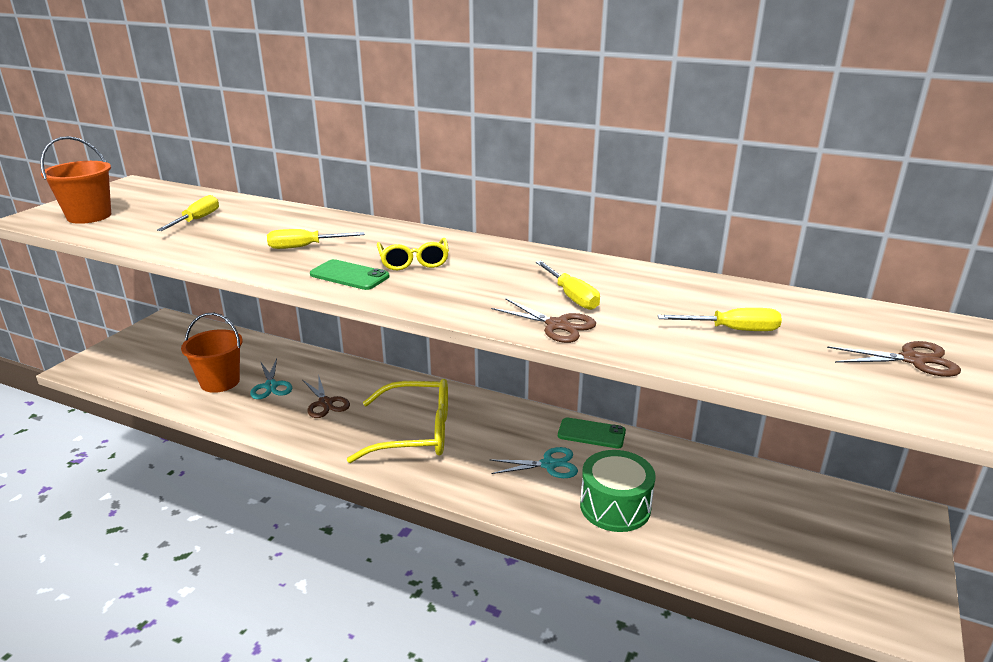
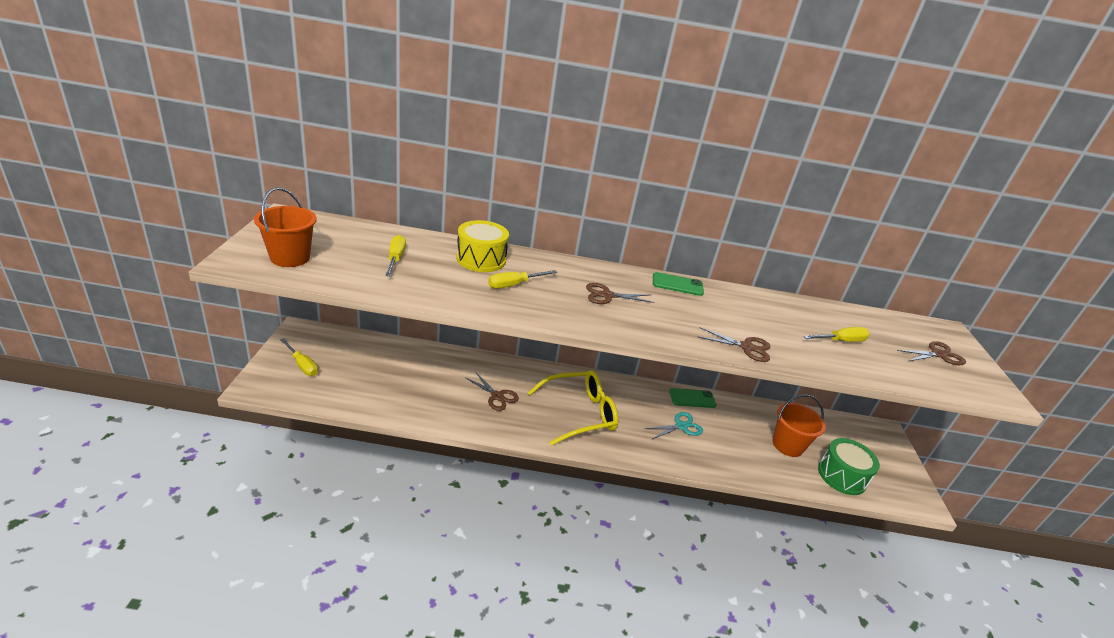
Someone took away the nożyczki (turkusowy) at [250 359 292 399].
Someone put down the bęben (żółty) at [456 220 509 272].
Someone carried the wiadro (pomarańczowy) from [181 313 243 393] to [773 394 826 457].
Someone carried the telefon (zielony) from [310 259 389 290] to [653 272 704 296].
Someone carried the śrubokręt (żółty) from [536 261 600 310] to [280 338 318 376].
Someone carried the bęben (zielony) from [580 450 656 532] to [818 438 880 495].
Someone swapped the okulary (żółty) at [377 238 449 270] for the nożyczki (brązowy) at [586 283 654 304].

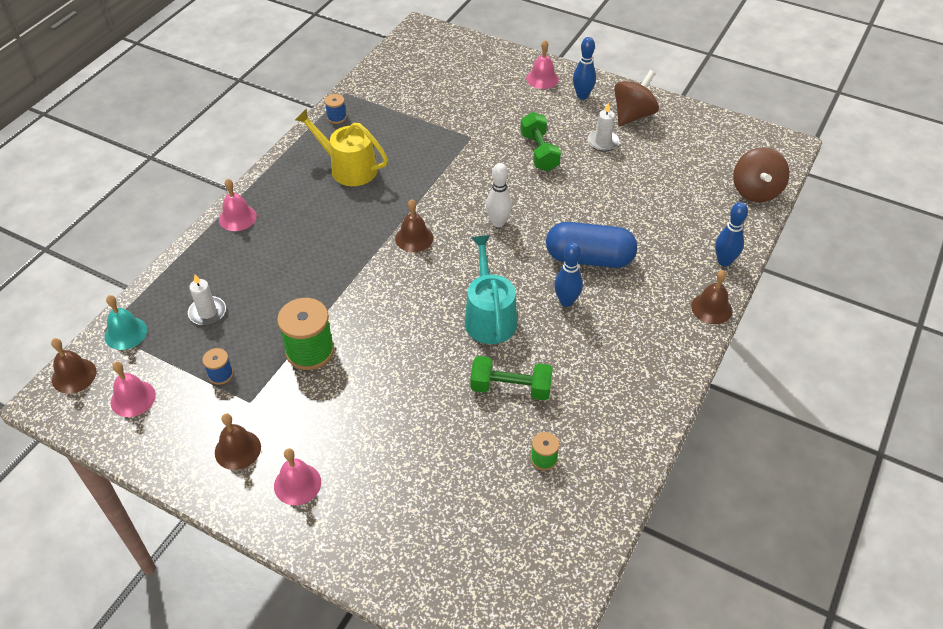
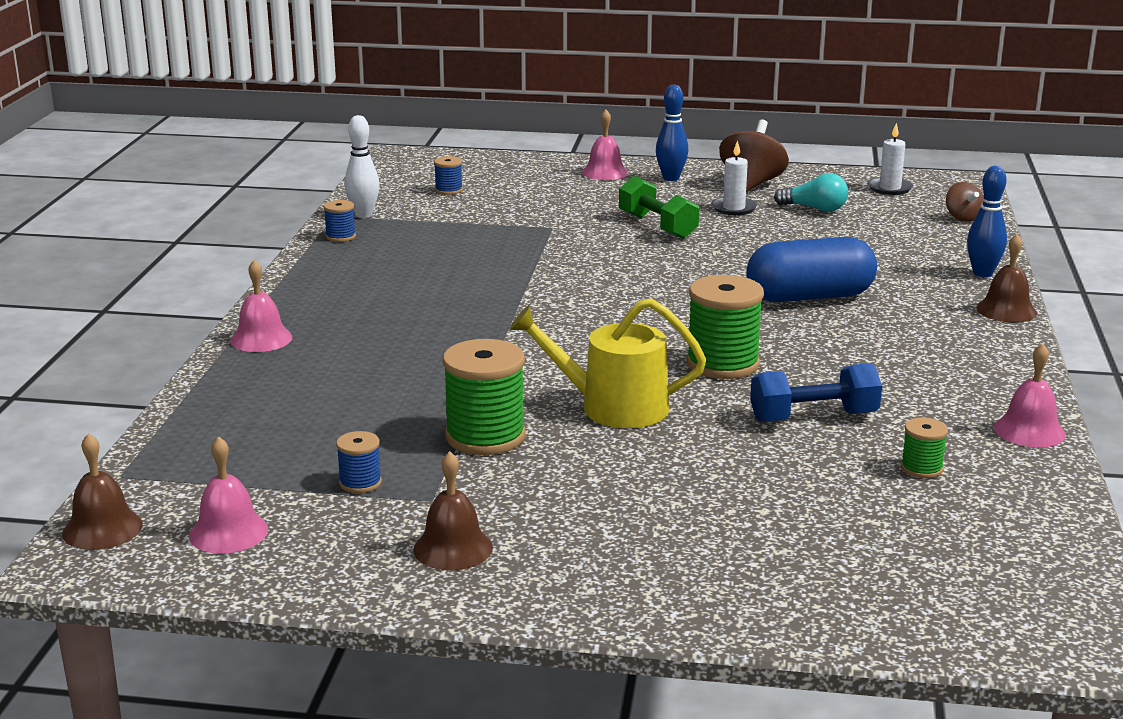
Someone took away the dzwonek (turkusowy) at [105 295 147 350].
Someone took away the dzwonek (brązowy) at [395 199 433 252].
Someone took away the kręgiel (niebieski) at [554 242 583 307].
Someone put down the szpulka (niebieski) at [434 156 463 195].
Someone put down the żarówka (turkusowy) at [774 173 848 212].
Someone carried the świeca (biały) from [188 275 226 325] to [868 123 913 195].
Someone carried the dzwonek (różowy) from [274 448 321 505] to [994 343 1066 448].
Someone carried the konewka (żółty) from [295 109 388 186] to [509 299 706 428].
Someone carried the kręgiel (biały) from [486 163 512 227] to [344 115 380 218].
Someone swapped the konewka (turkusowy) at [465 235 517 344] for the szpulka (zielony) at [687 275 764 379].
Someone repainted the hantel (zielony) at [470 356 553 400], which became the hantel (niebieski) at [750 363 882 422].
Someone scaled the bączek (brązowy) at [733 147 789 202] by 0.56.

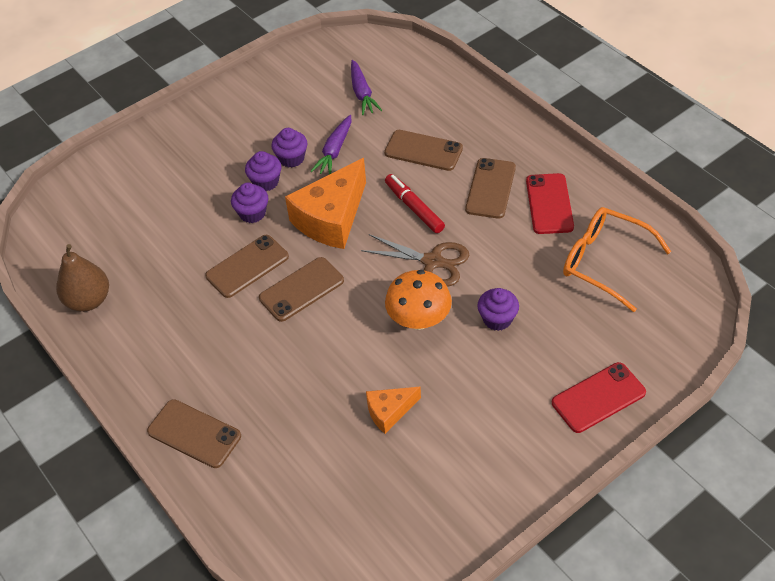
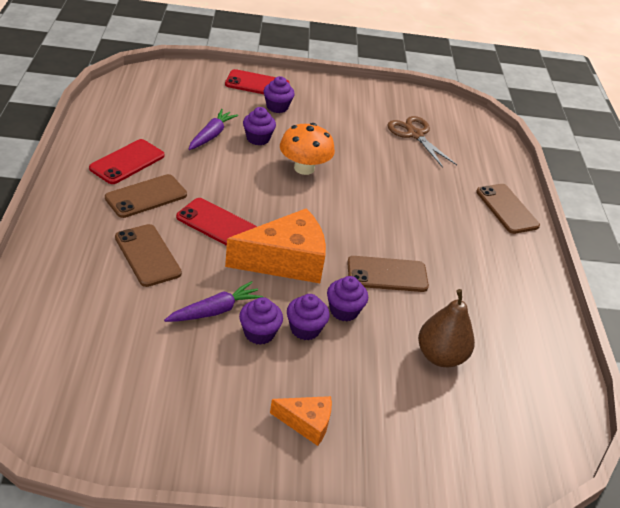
Someone took away the telefon (brązowy) at [259 257 344 322].
Someone took away the okulary (pomarańczowy) at [563 207 671 312].
Someone put down the muffinka (fioletowy) at [264 76 295 113].
Someone carried the gruszka (brązowy) from [56 244 109 312] to [418 289 475 367].
Someone carried the marchewka (fioletowy) from [351 60 382 115] to [188 109 238 150].
Someone carried the nożyczki (brązowy) from [361 234 469 287] to [387 116 457 168].
Someone carried the ser (pomarańczowy) from [366 387 421 434] to [270 396 332 446].
Someone swapped the flamaster (czerwony) at [385 174 445 233] for the telefon (czerwony) at [176 198 257 246].

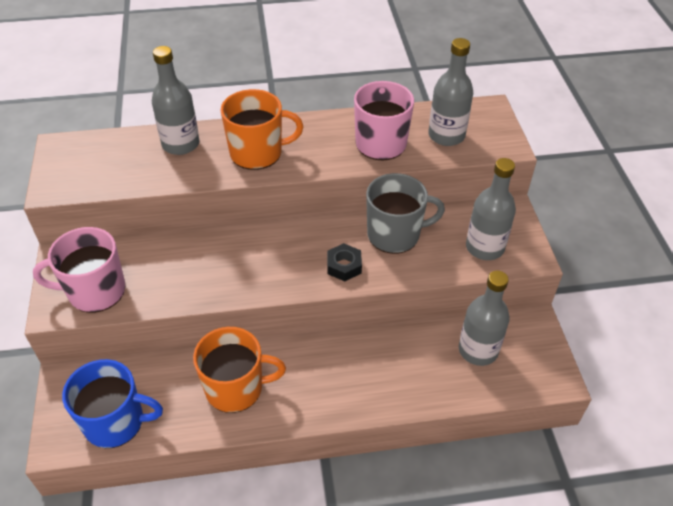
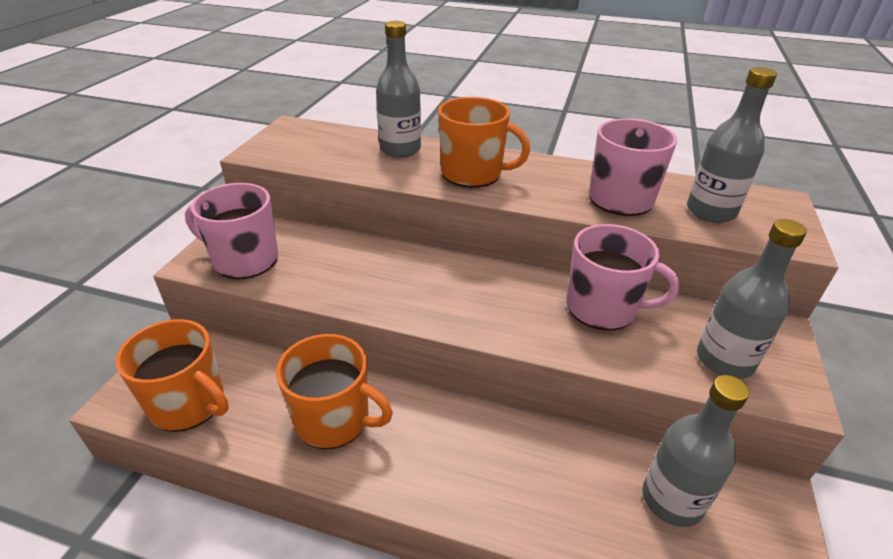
Someone took away the nakrętka (czarny) at [327 243 362 281].
Someone repainted the kubek (niebieski) at [62 359 163 448], which became the kubek (pomarańczowy) at [115 319 229 432].
Someone repainted the kubek (szary) at [366 173 445 254], which became the kubek (różowy) at [567 224 680 331].

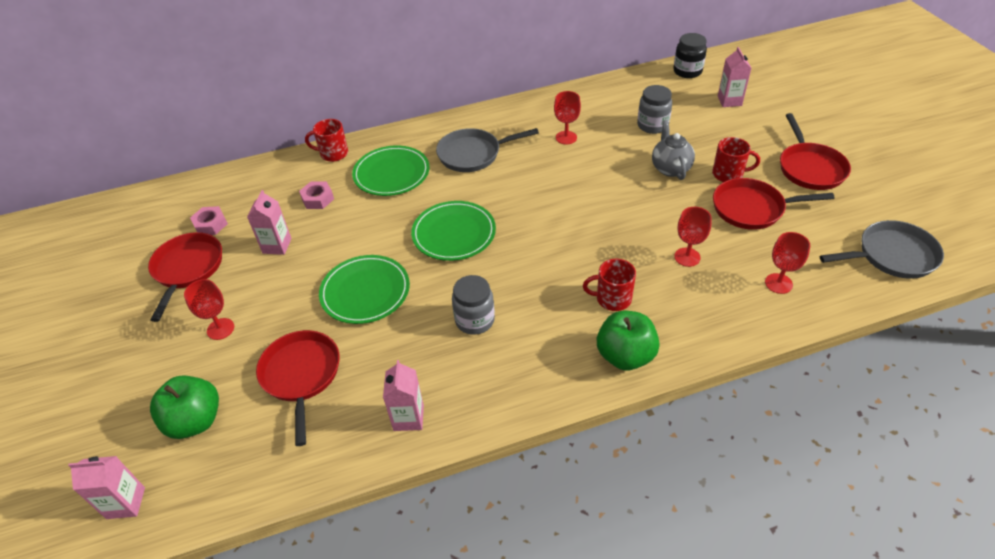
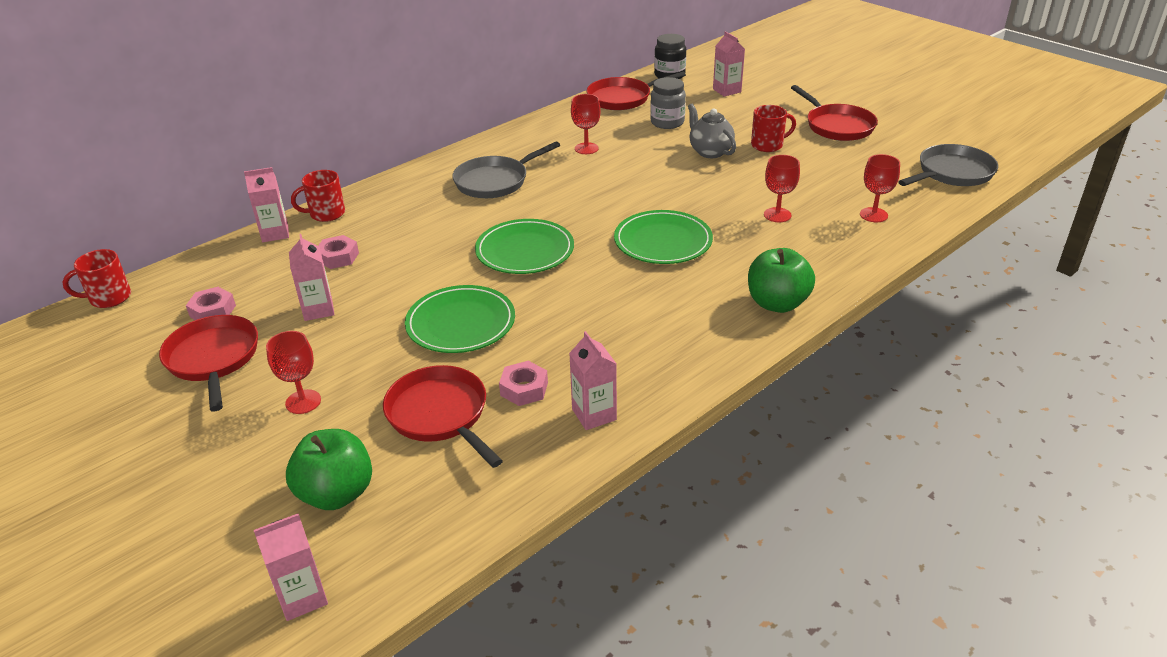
Someone took away the słoik (szary) at [452 275 495 335].
Someone put down the karton mleka (różowy) at [244 167 289 242].
Someone put down the nakrętka (różowy) at [499 361 548 406].
Someone carried the talerz (zielony) from [352 145 430 196] to [614 210 713 264].
Someone carried the kubek (czerwony) from [583 258 636 311] to [63 249 131 308].
Someone carried the patelnia (czerwony) from [713 178 835 230] to [587 72 686 110].

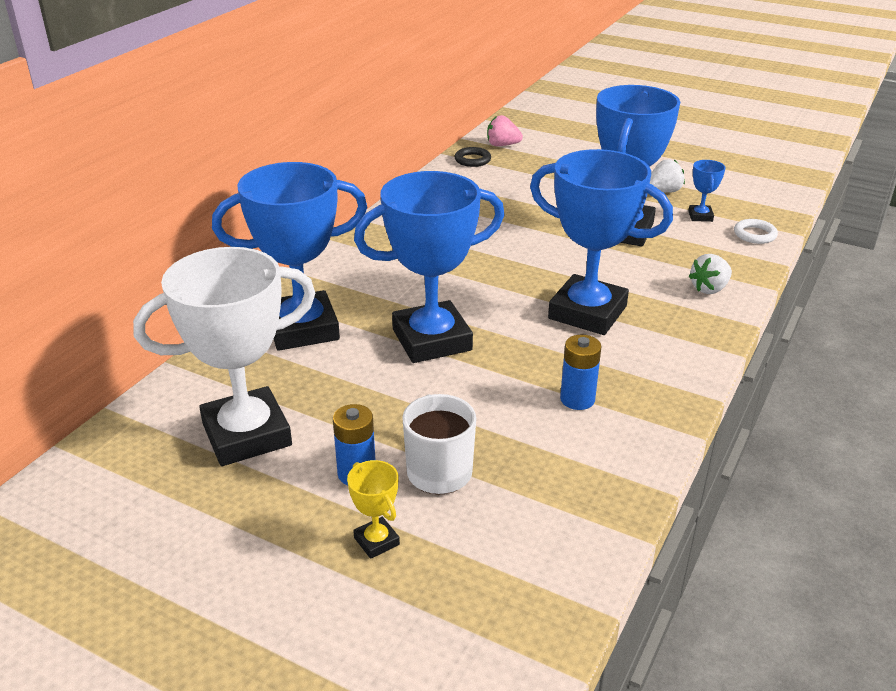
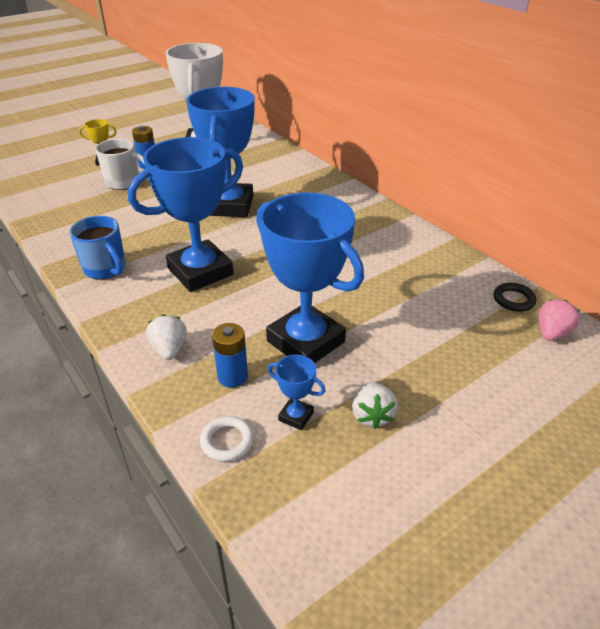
Someone took away the puchar (niebieski) at [212 162 367 351].
Someone put down the kubek (niebieski) at [69 216 126 279].
Someone carried the bateria (niebieski) from [560 335 602 410] to [212 323 248 388].

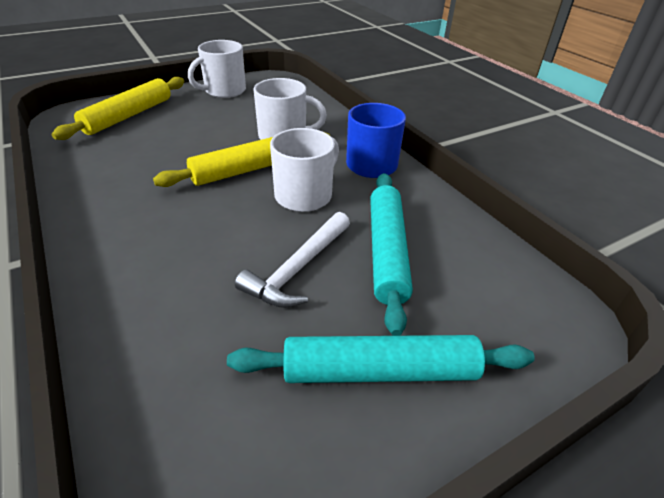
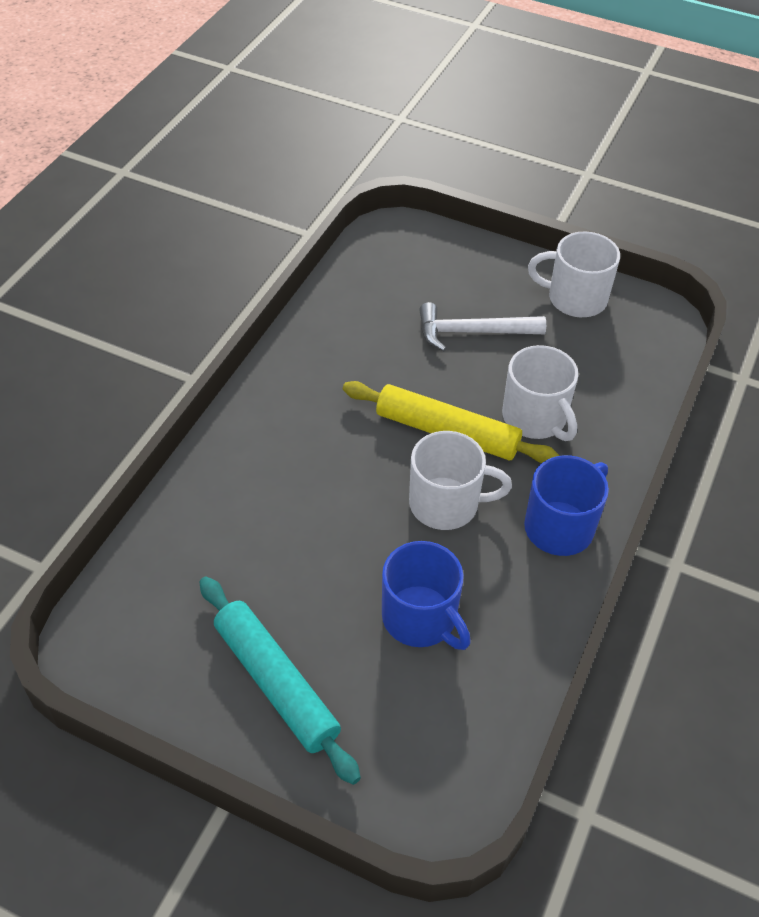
Someone took away the wałek do ciasta (żółty) at [52 77 184 140].
Someone carried the młotek (biały) from [235 212 350 308] to [419 302 546 352].
Someone swapped the wałek do ciasta (turkusowy) at [370 173 413 336] for the kubek (niebieski) at [382 541 471 650].

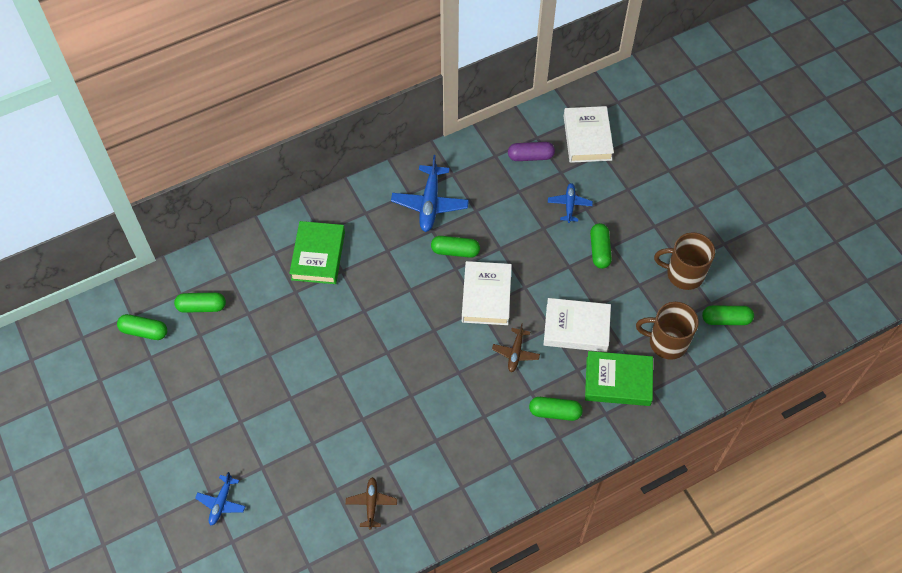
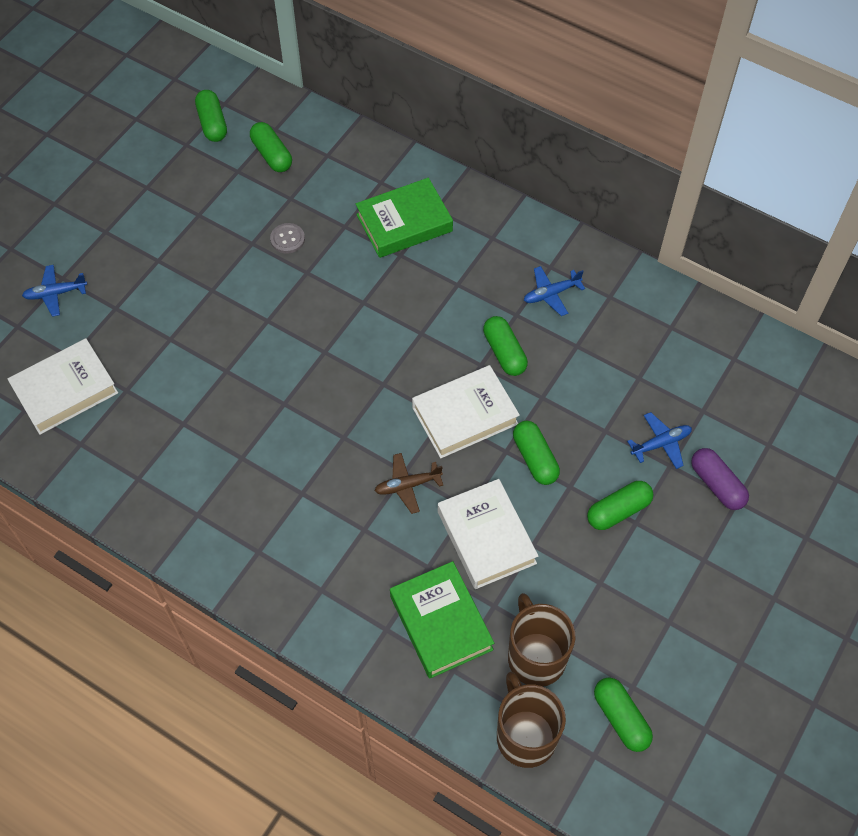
Someone took away the samolot (brązowy) at [346 477 397 529].
Someone put down the guzik (szary) at [270 223 305 253].
Someone carried the kapsułka (fioletowy) from [508 142 555 161] to [691 448 749 510].
Someone carried the kapsułka (zielony) from [529 397 583 421] to [513 421 560 485].
Someone carried the książka (biały) from [564 106 614 163] to [8 338 118 435].
Someone carried the kubek (brązowy) from [654 232 715 290] to [497 672 566 768].
Someone scaled the samolot (niebieski) at [391 155 469 232] by 0.58.

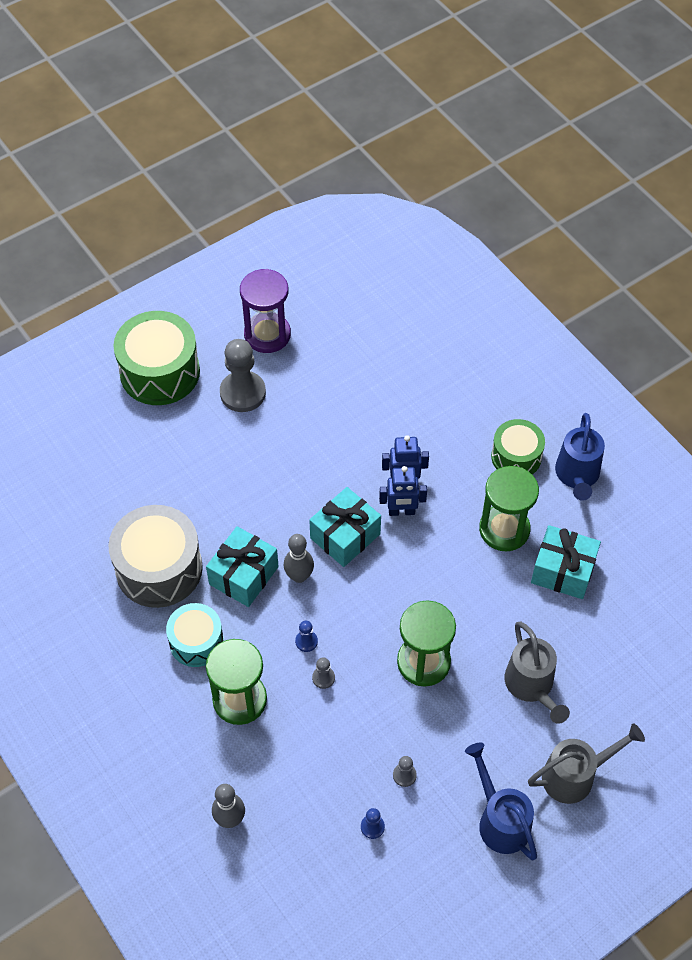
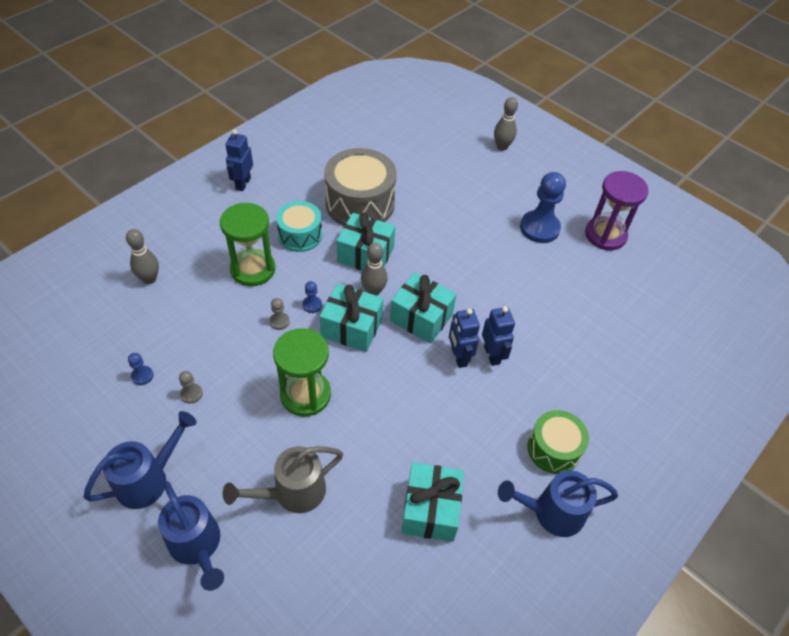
Someone took away the bęben (zielony) at [114 311 200 405].
Someone took away the klepsydra (zielony) at [479 466 539 551].
Someone put down the robot (niebieski) at [225 129 253 191].
Someone put down the prezent (turkusowy) at [320 283 383 352].
Someone put down the kręgiel (szary) at [494 97 518 151].
Someone repainted the pionek (szary) at [220 339 266 412], which became the pionek (niebieski) at [520 172 566 243].
Someone repainted the konewka (szary) at [528 723 645 804], which became the konewka (niebieski) at [158 481 224 591].

